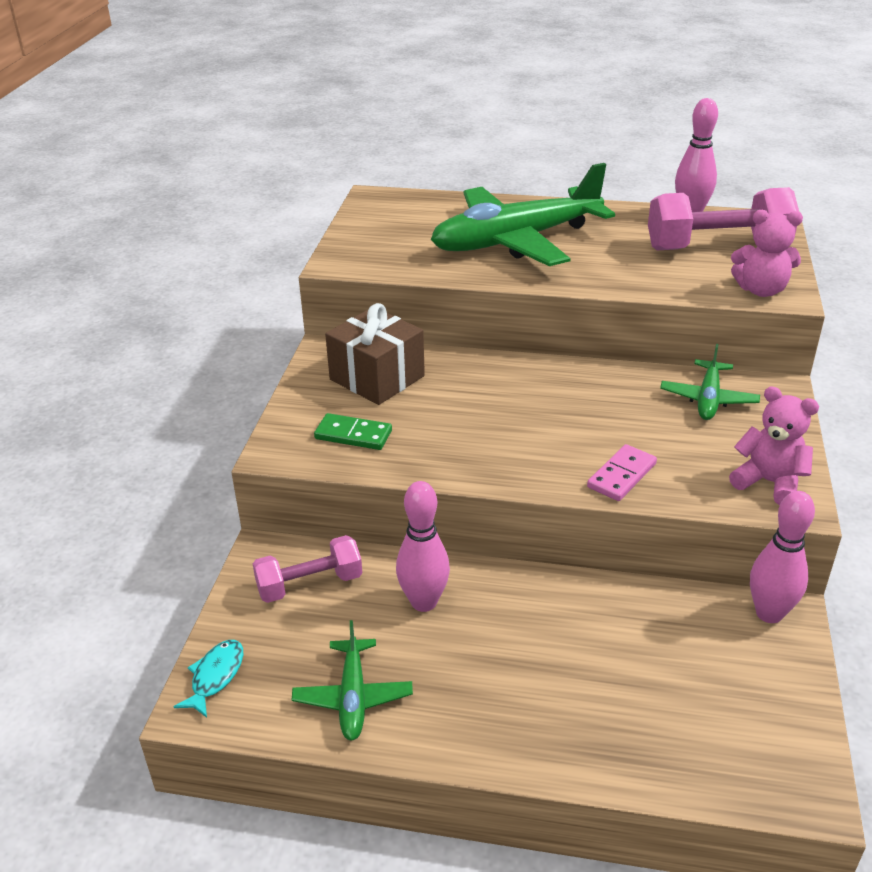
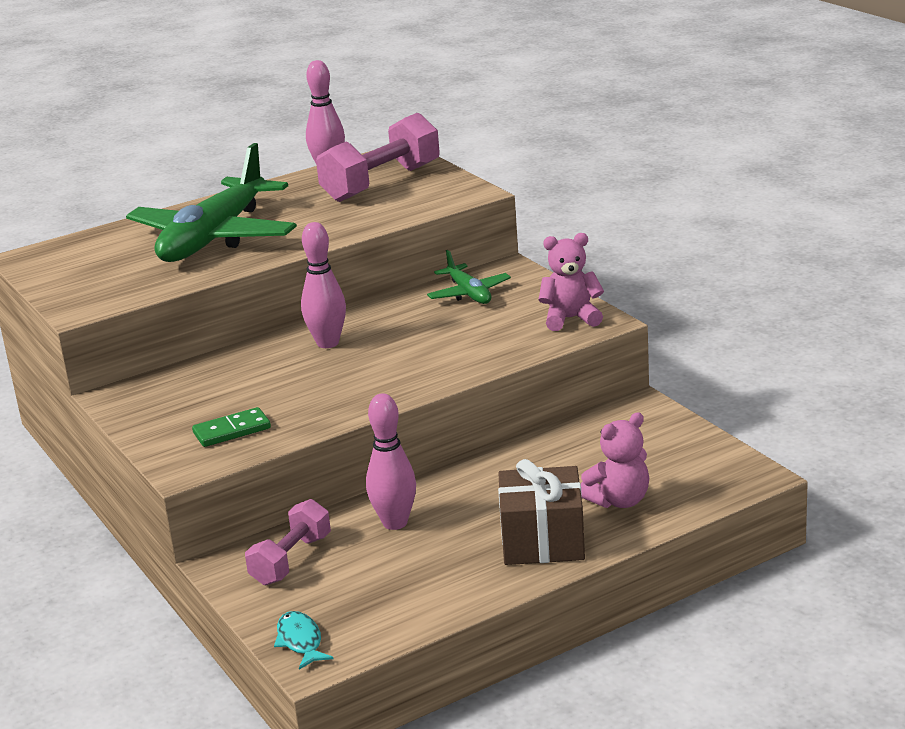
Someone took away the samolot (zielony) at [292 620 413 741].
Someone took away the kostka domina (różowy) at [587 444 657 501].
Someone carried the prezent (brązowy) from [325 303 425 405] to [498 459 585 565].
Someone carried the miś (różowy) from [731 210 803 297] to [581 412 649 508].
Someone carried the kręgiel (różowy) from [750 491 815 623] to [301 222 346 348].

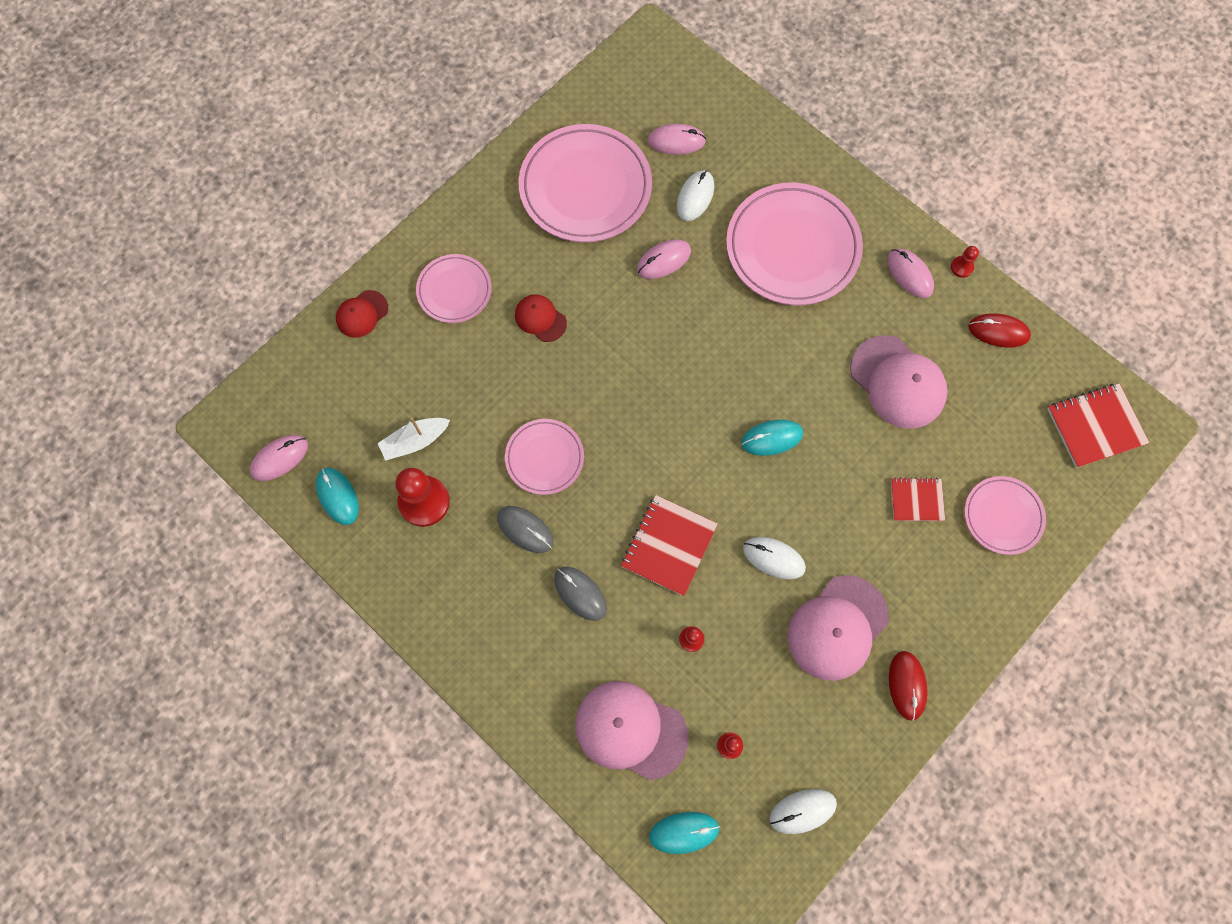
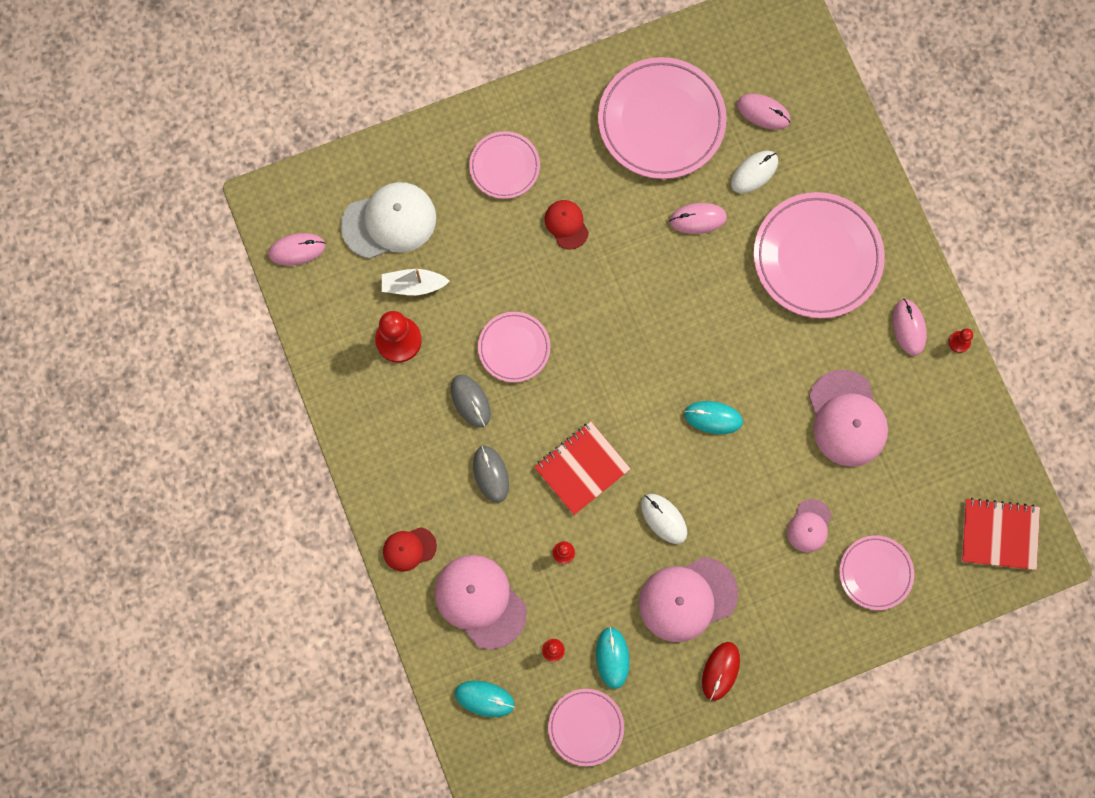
Someone took away the myszka (czerwony) at [968 313 1031 347].
Someone put down the czapka (biały) at [341 182 436 259].
Someone carried the myszka (turkusowy) from [316 468 359 525] to [596 627 630 689].
Someone carried the czapka (czerwony) from [336 290 388 338] to [383 527 437 572].
Someone swapped the myszka (biały) at [769 789 837 834] for the talerz (różowy) at [548 689 624 766].
Someone swapped the zeszyt (czerwony) at [891 477 945 521] for the czapka (różowy) at [787 499 831 552].

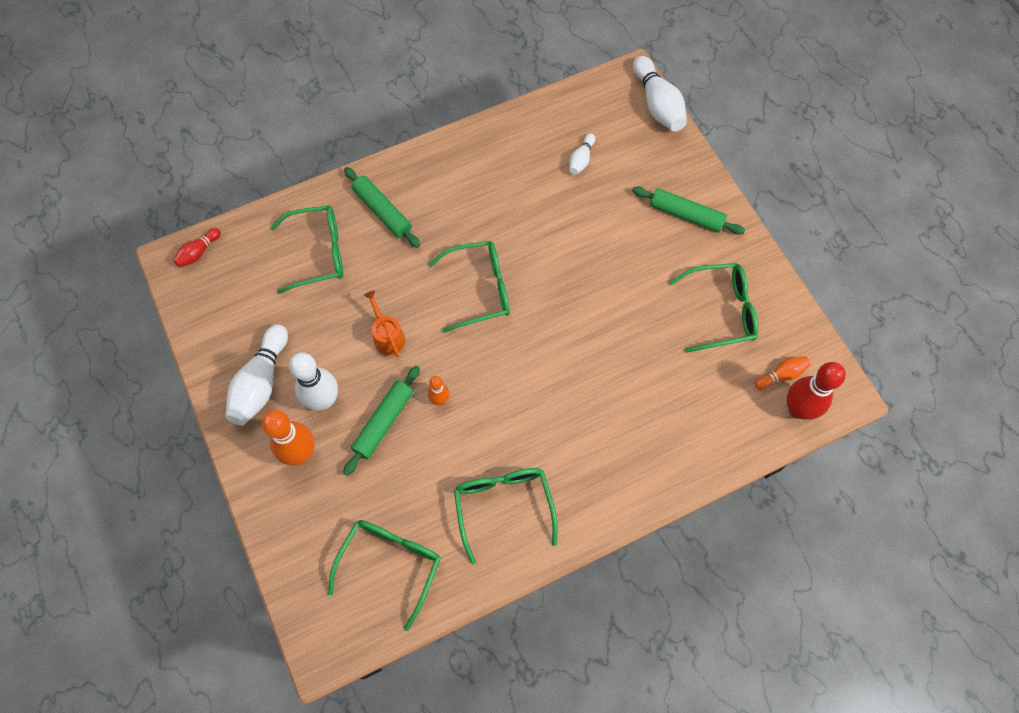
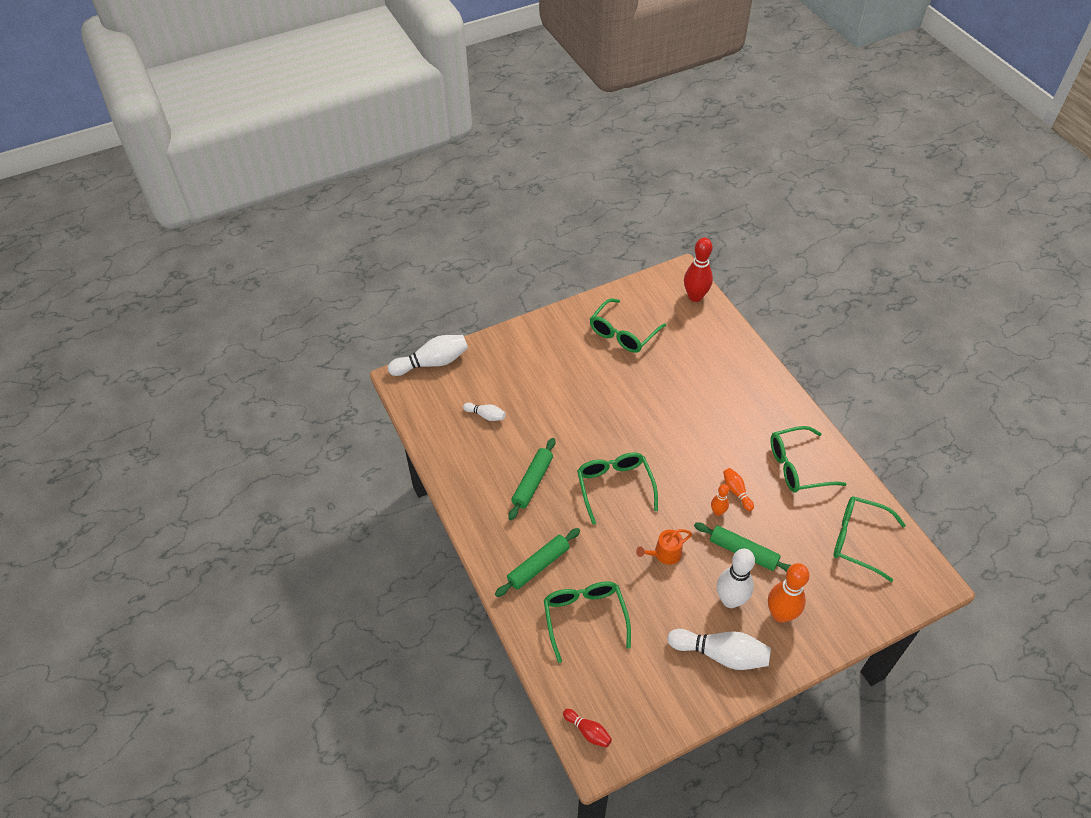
Someone carried the wałek do ciasta (zielony) from [632 187 745 234] to [508 438 555 520].
Someone carried the kręgiel (pomarańczowy) from [755 356 811 389] to [723 468 754 511].
Someone rotated the okulary (zielony) at [669 263 758 353] by 135 degrees counterclockwise.

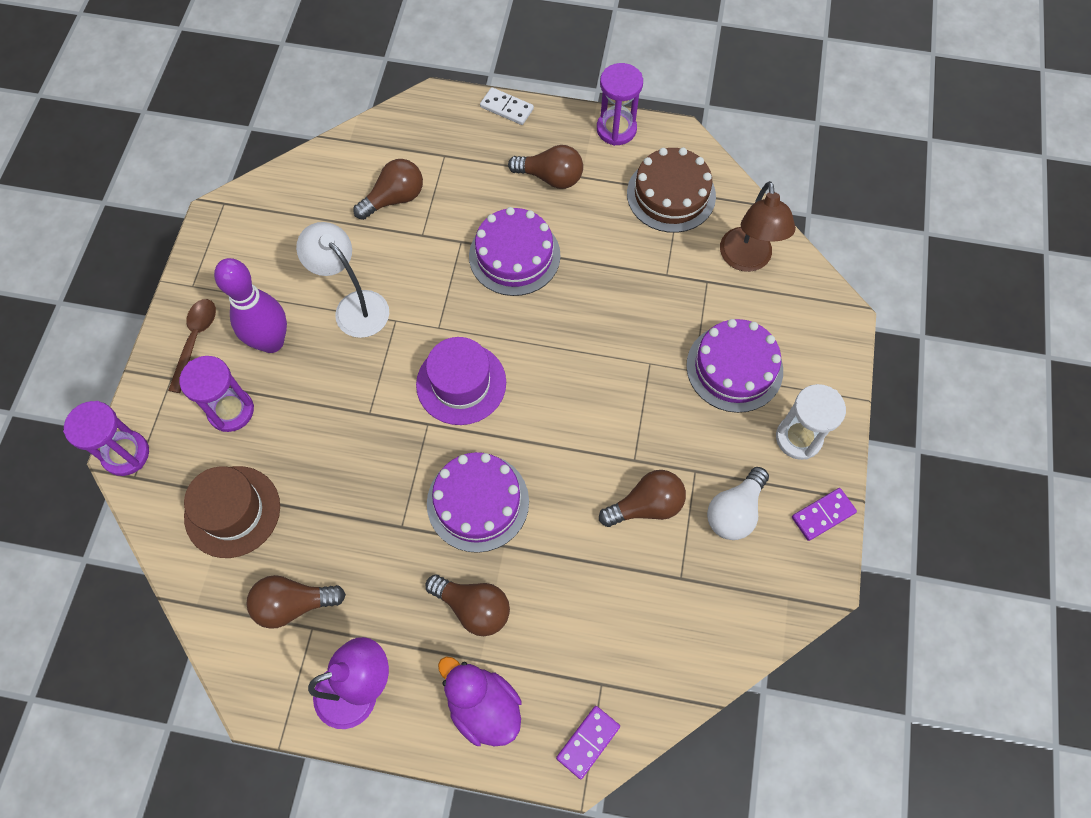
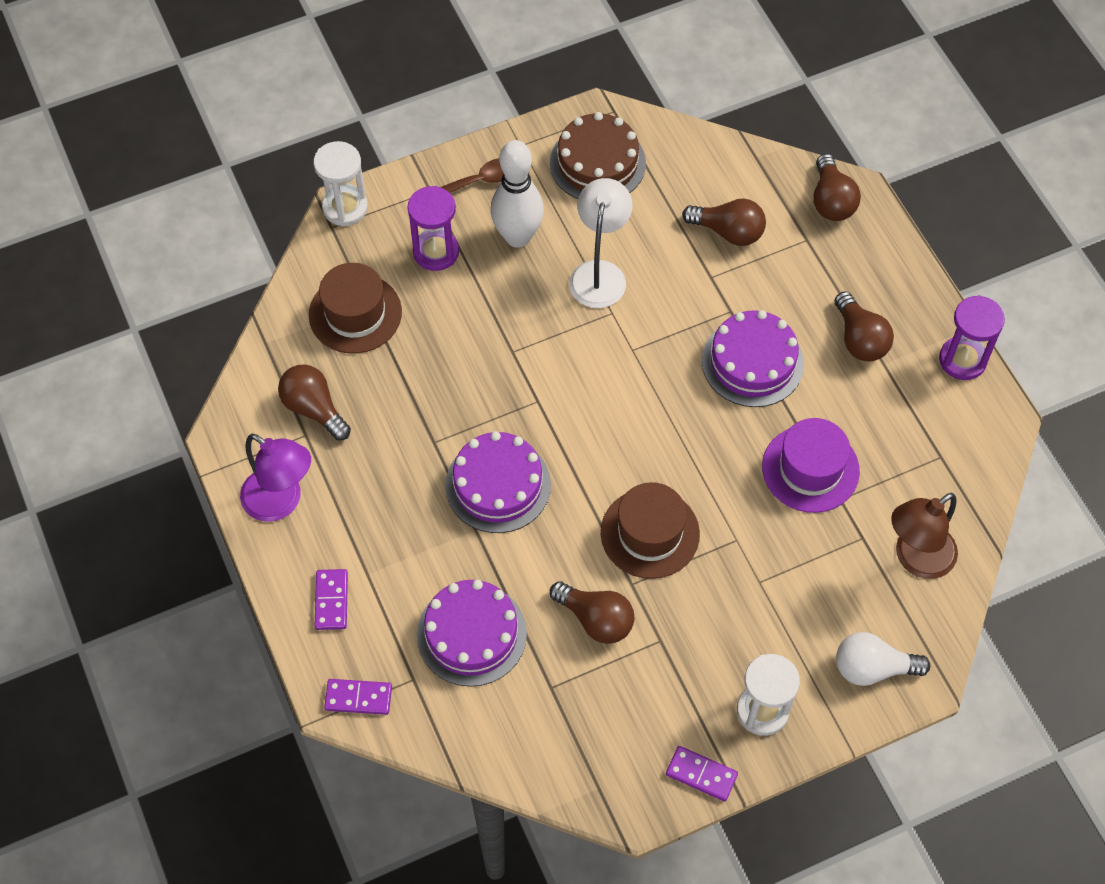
Someone took away the kostka domina (biały) at [480 87 534 125].
Someone put down the kapelusz (brązowy) at [601 482 700 579].
Someone carried the kapelusz (fioletowy) from [416 337 506 425] to [762 418 860 513].
Someone carried the żarówka (brązowy) from [426 575 510 636] to [813 154 861 221].
Someone carried the tort (brązowy) from [627 148 716 233] to [550 112 646 199].
Someone carried the tort (fioletowy) from [686 319 783 413] to [417 580 527 687].
Someone carried the żarówka (biały) from [707 467 769 540] to [836 632 930 686].
Someone swapped the kaczka (fioletowy) at [438 656 521 746] for the kostka domina (fioletowy) at [315 569 348 630].
Someone repainted the klepsydra (fioletowy) at [63 401 149 476], which became the klepsydra (biały) at [314 141 368 227].
Someone repainted the kręgiel (fioletowy) at [214 258 287 353], which became the kręgiel (biały) at [491 140 544 248].

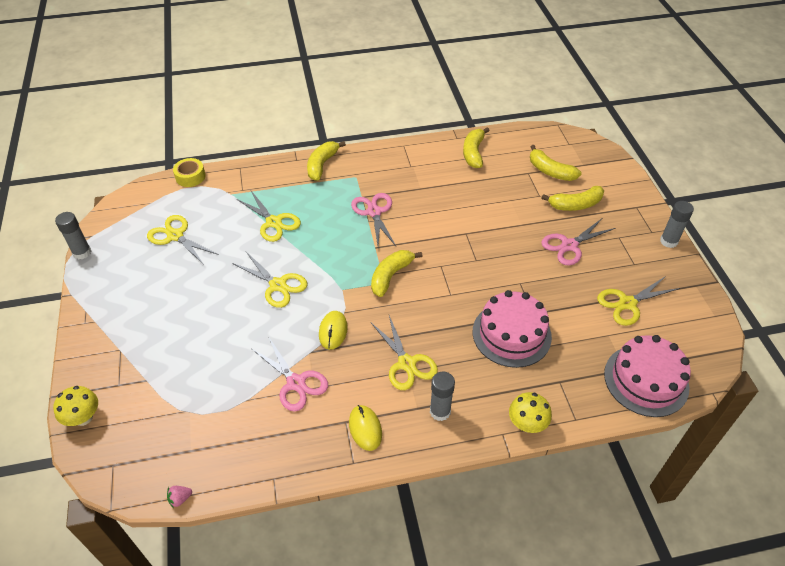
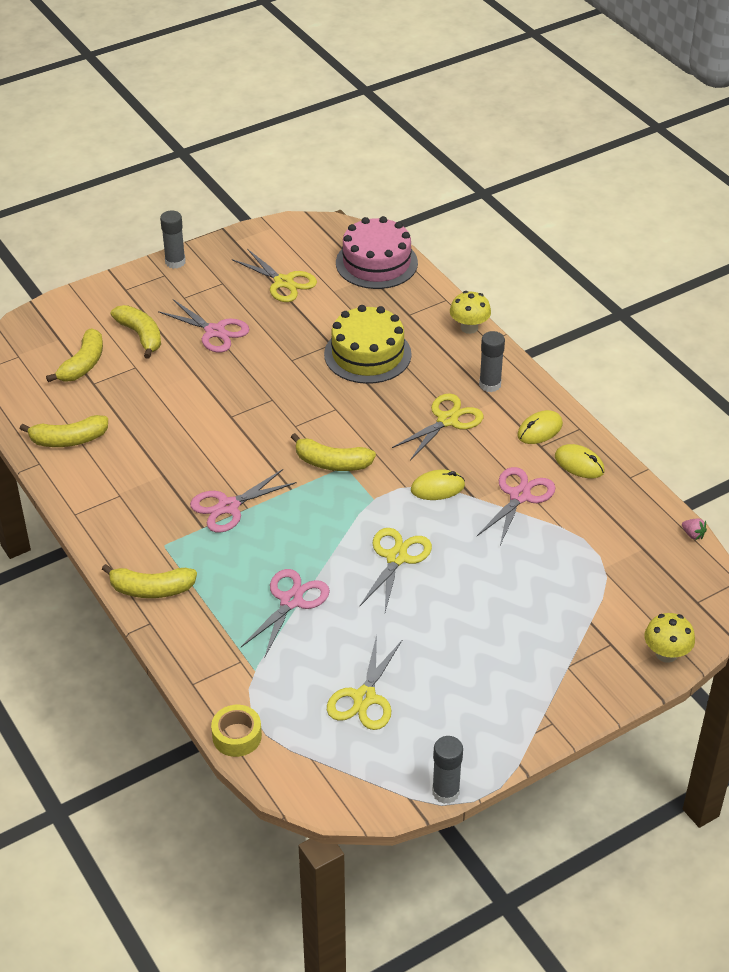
Someone put down the myszka (żółty) at [555 444 605 478].
Someone repainted the nożyczki (żółty) at [237 191 301 242], which became the nożyczki (różowy) at [241 569 330 659].
Someone repainted the tort (różowy) at [473 290 552 368], which became the tort (żółty) at [324 305 412 384].

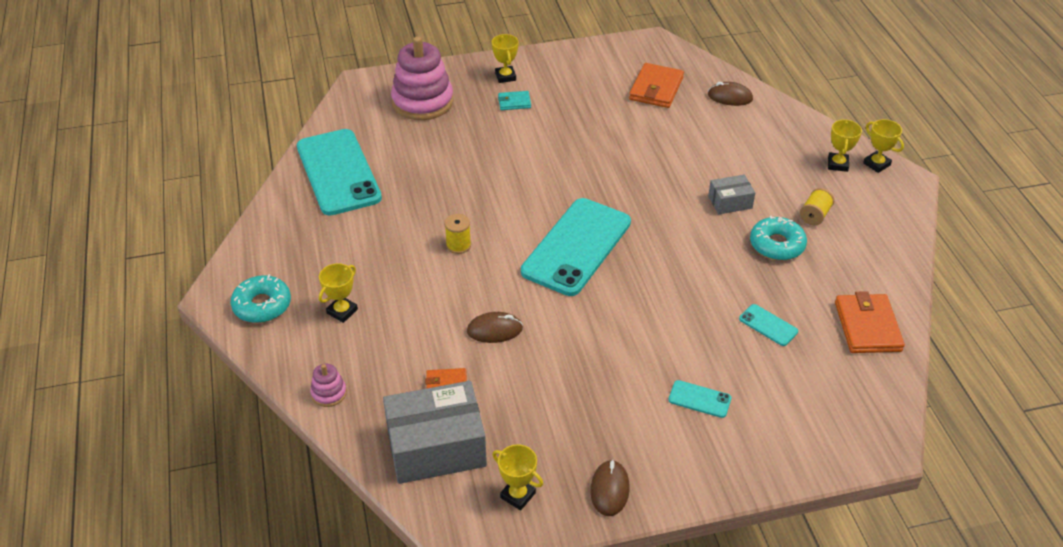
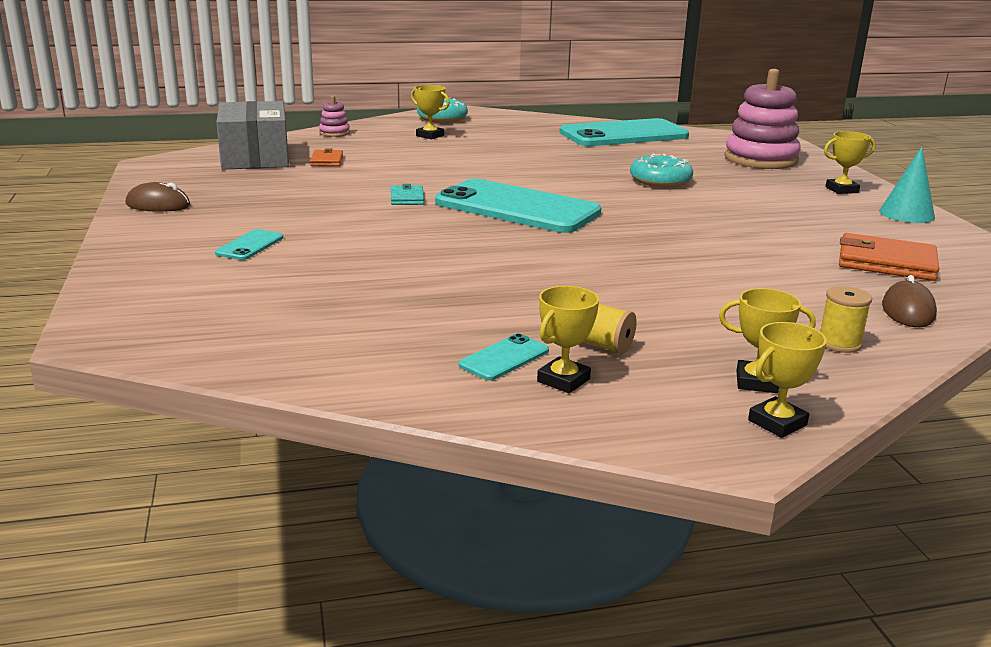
Someone took away the myszka (brązowy) at [467 312 523 343].
Someone took away the pudełko (szary) at [708 174 755 214].
Someone took away the portfel (pomarańczowy) at [835 291 905 353].
Someone put down the stożek (turkusowy) at [879 147 935 223].
Someone carried the szpulka (żółty) from [444 214 471 254] to [820 286 872 353].
Someone carried the puchar (żółty) from [492 444 543 510] to [537 286 599 393].
Someone carried the portfel (turkusowy) from [498 91 531 110] to [391 184 424 205].
Someone carried the telefon (turkusowy) from [739 304 798 346] to [459 334 549 381].
Someone carried the donut (turkusowy) from [750 216 807 260] to [630 154 693 187].

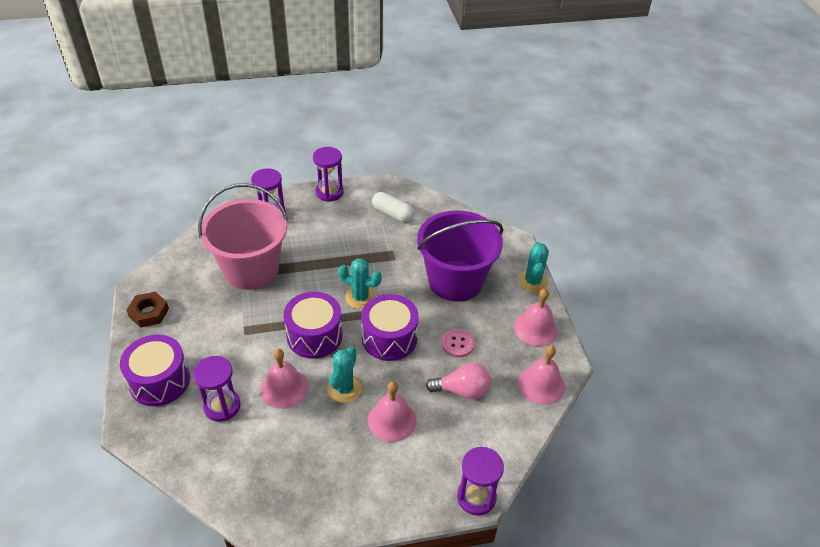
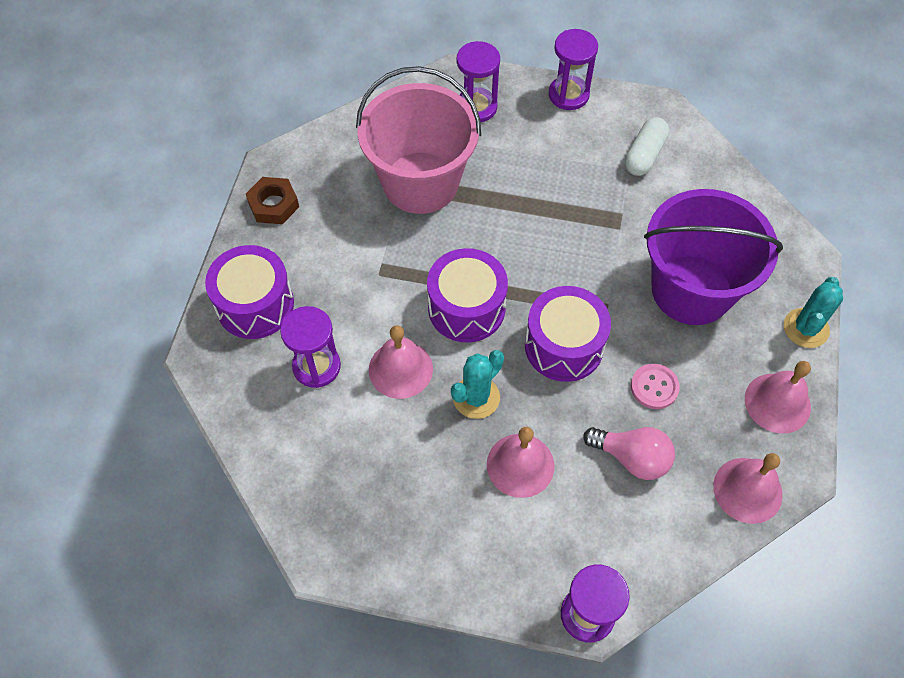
Someone took away the kaktus (turkusowy) at [339 258 382 309].
Someone rotated the kapsułka (biały) at [372 192 414 222] by 60 degrees clockwise.

